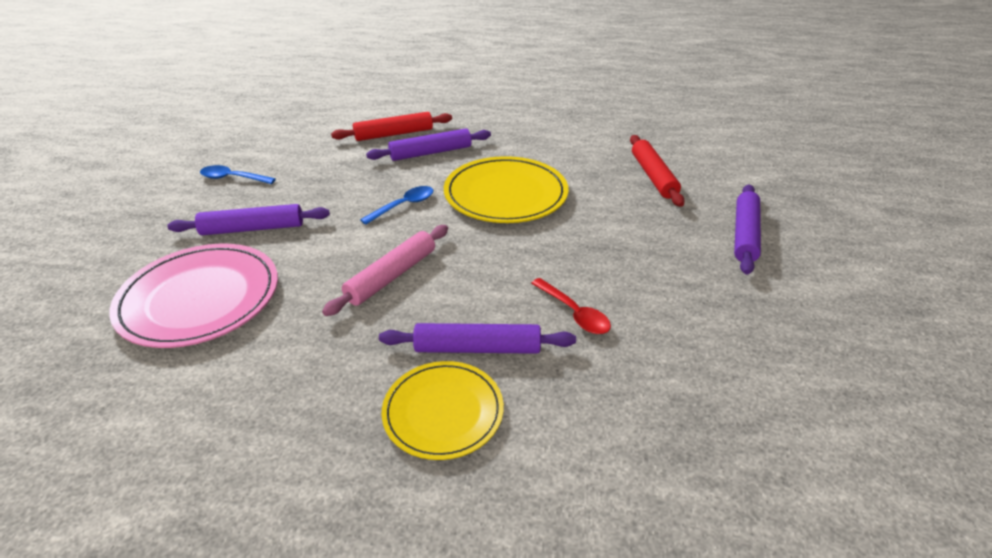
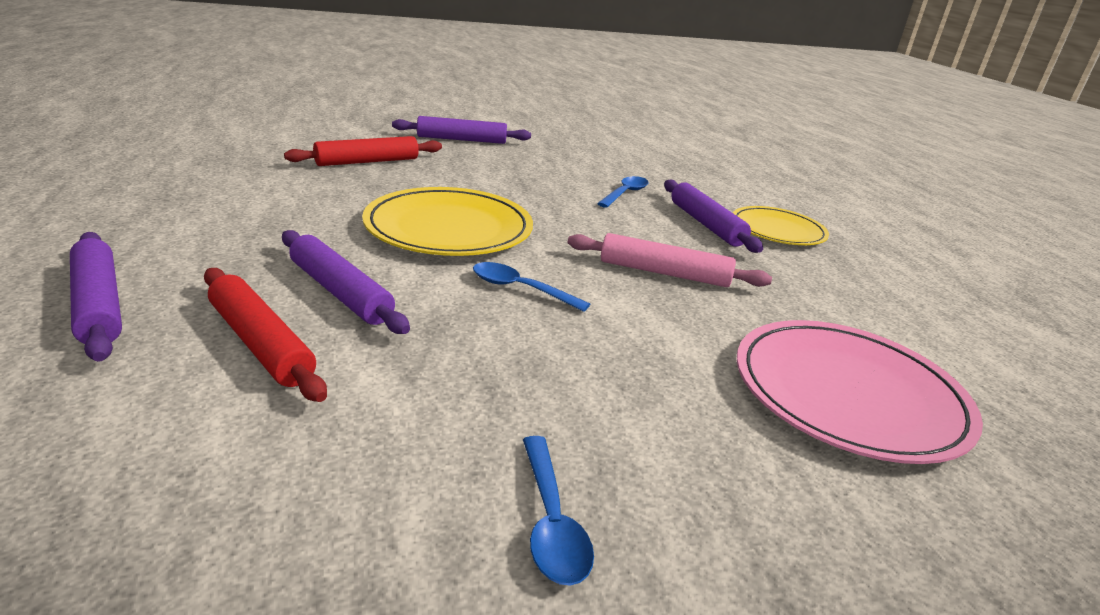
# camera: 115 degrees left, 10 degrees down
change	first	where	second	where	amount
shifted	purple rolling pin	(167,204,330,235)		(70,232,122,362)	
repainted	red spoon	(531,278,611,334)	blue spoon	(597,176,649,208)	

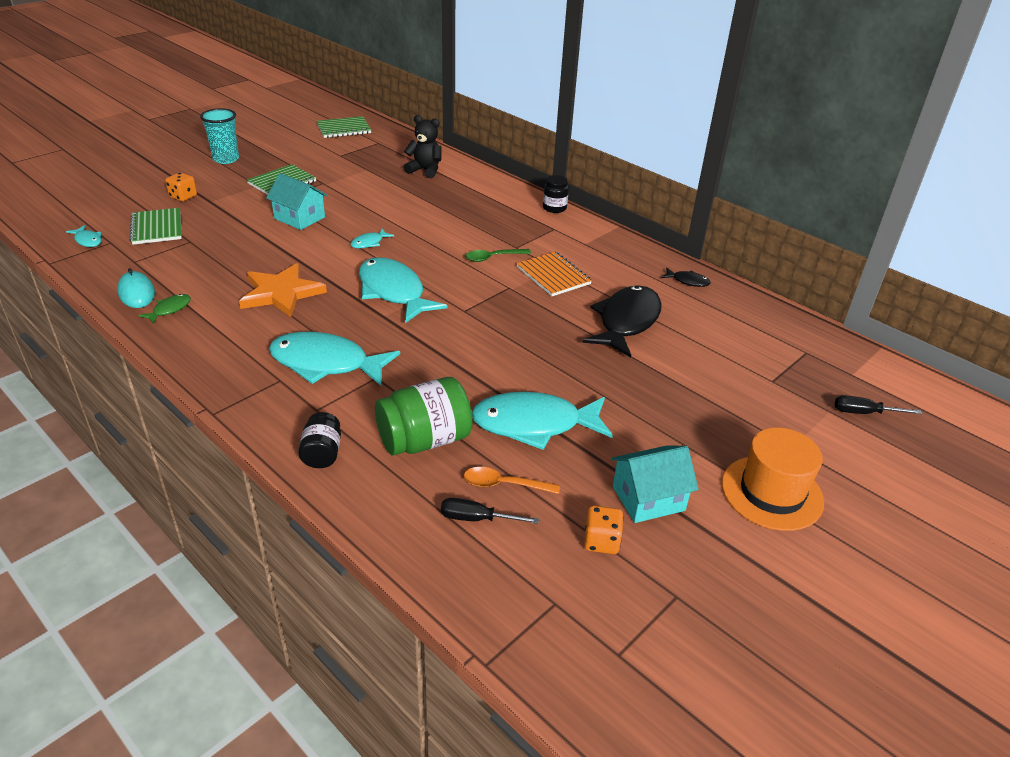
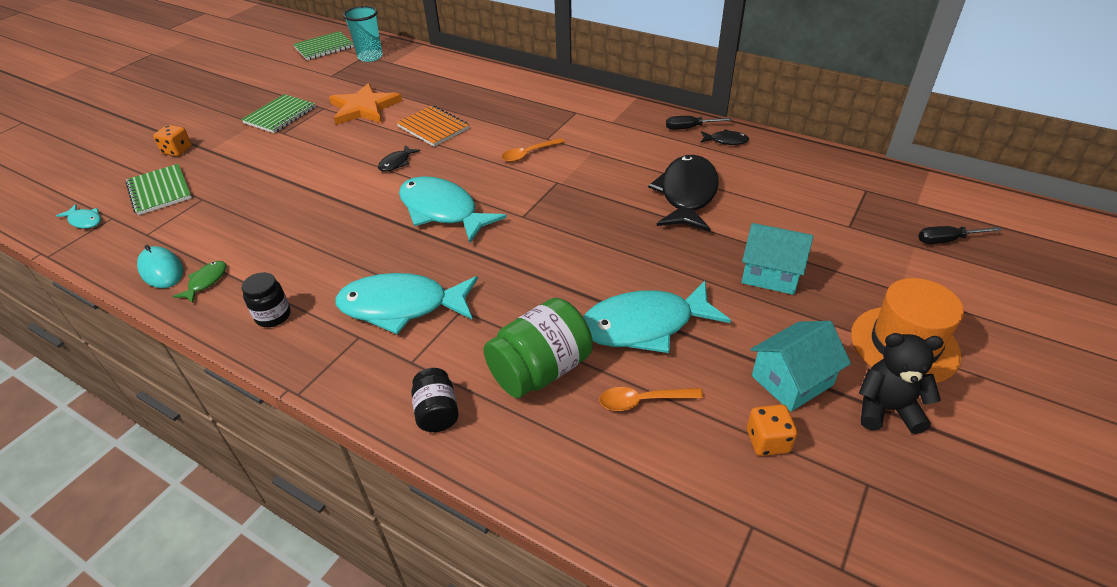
# camera: 10 degrees left, 5 degrees up
change	first	where	second	where	amount
shifted	black jar	(543,175,569,213)		(242,272,291,327)	
shifted	orange star	(239,263,327,317)		(329,83,402,125)	
shifted	turquoise cup	(200,108,239,164)		(343,6,383,62)	
repainted	turquoise fish	(350,228,394,248)	black fish	(378,145,420,172)	
shifted	orange notebook	(516,252,592,296)		(396,105,469,147)	
repainted	green spoon	(465,249,531,262)	orange spoon	(502,138,565,162)	
shifted	black screwdriver	(441,498,539,524)		(666,116,732,130)	
shifted	turquoise house	(266,173,327,230)		(742,223,813,295)	
shifted	black teddy bear	(404,115,441,178)		(859,333,944,434)	

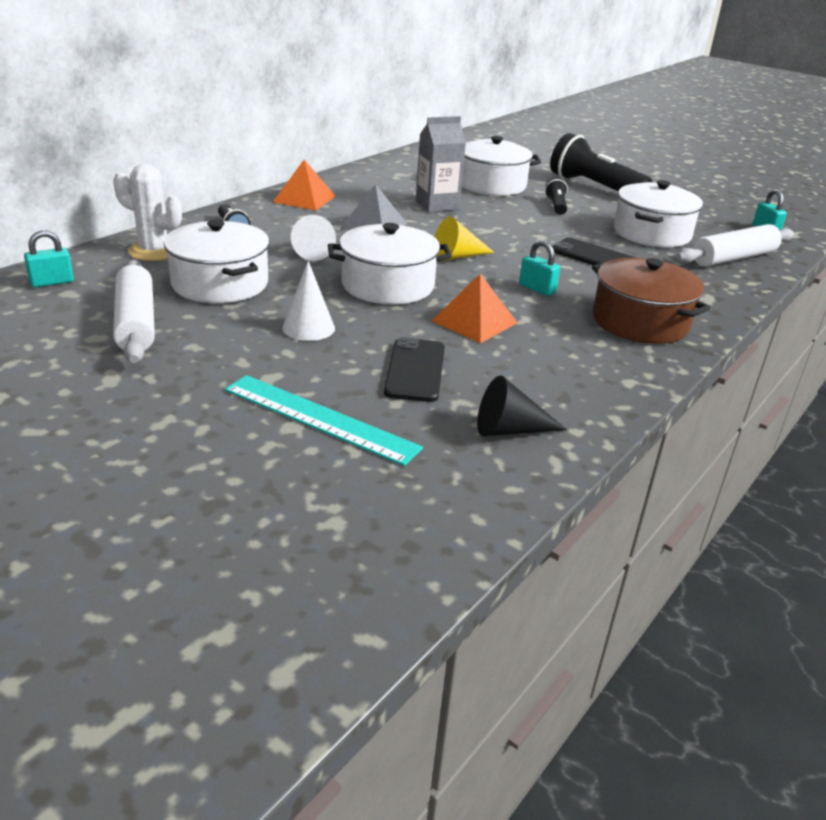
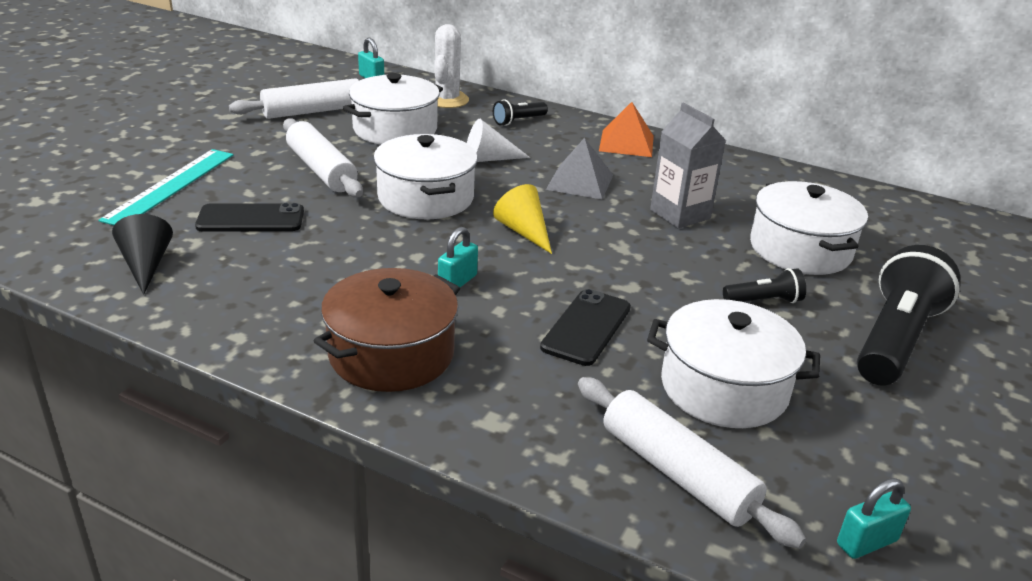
# camera: 80 degrees right, 0 degrees up
change	first	where	second	where	amount
swapped	white cone	(282,261,335,341)	white rolling pin	(283,118,363,197)	
gone	orange pyramid	(432,274,517,343)			

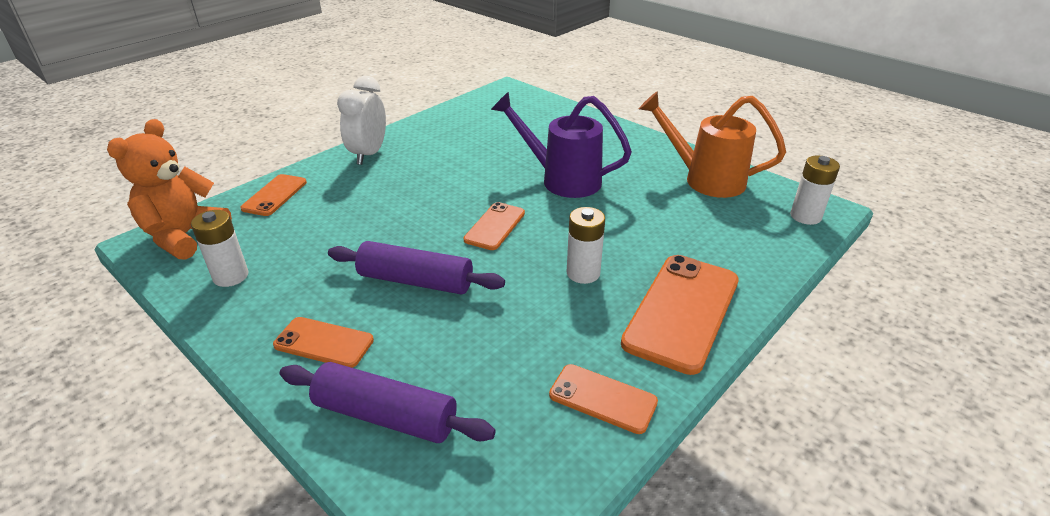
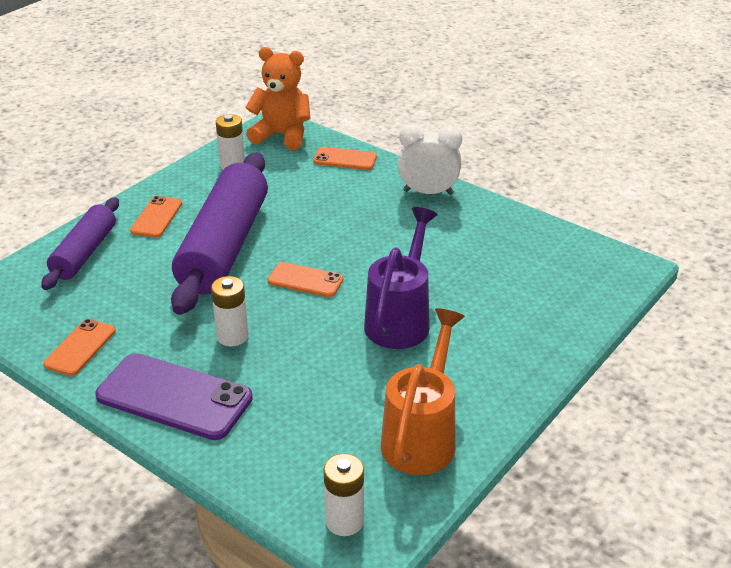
# camera: 85 degrees right, 0 degrees up
change	first	where	second	where	amount
repainted	orange phone	(621,255,739,375)	purple phone	(95,353,253,440)	
scaled	purple rolling pin	(328,241,505,294)		(171,152,268,315)	x1.76

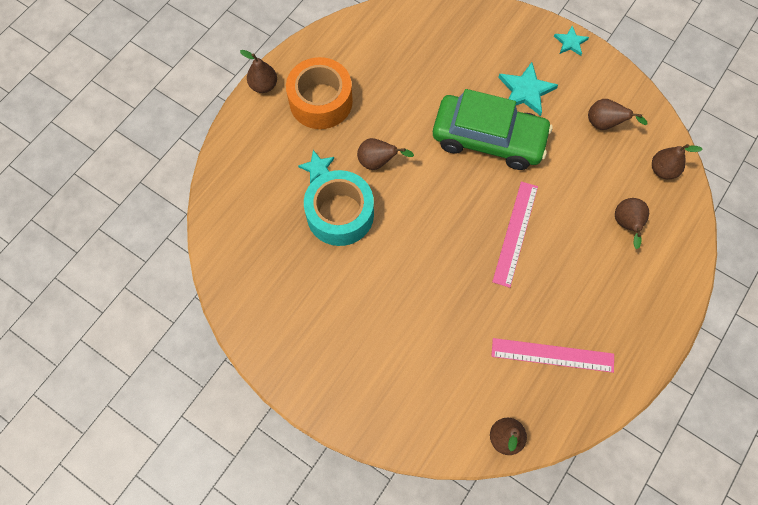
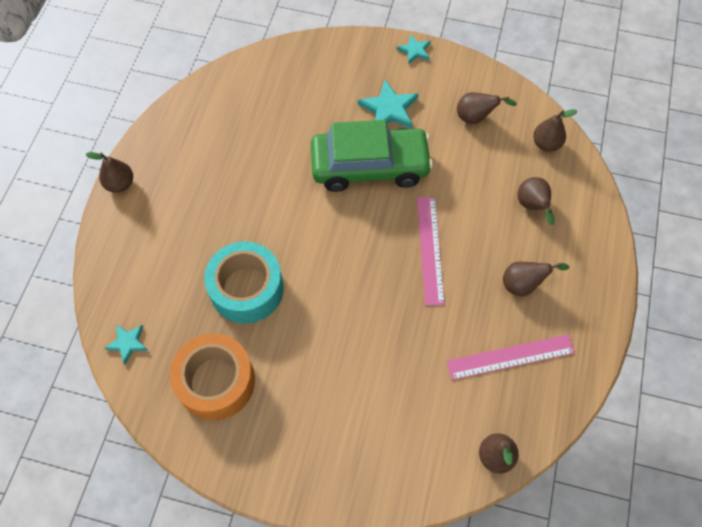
# camera: 20 degrees left, 5 degrees down
change	first	where	second	where	amount
shifted	turquoise star	(298,150,334,184)		(105,325,148,365)	
shifted	orange tape	(286,57,353,129)		(170,333,255,420)	
shifted	brown pear	(357,138,414,170)		(503,262,569,296)	

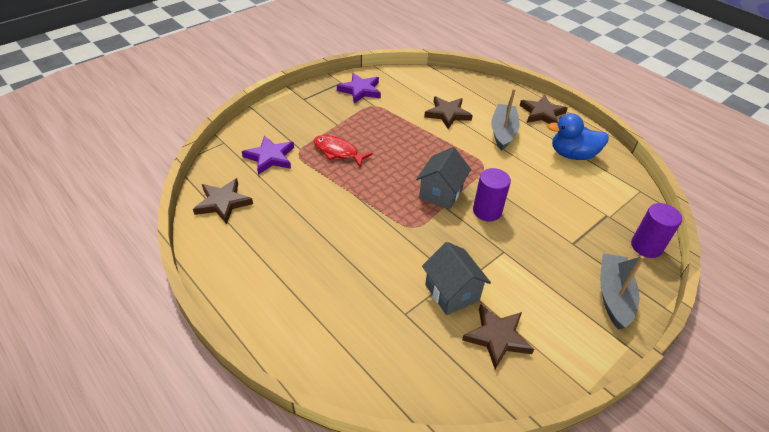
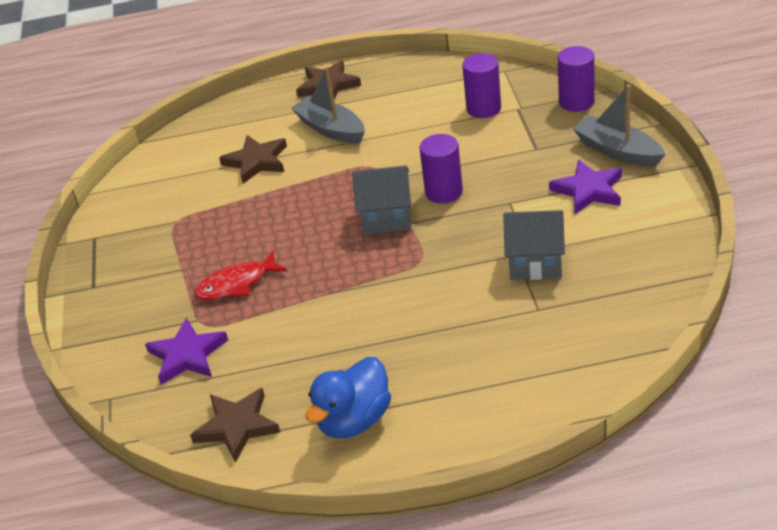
# camera: 50 degrees left, 5 degrees down
change	first	where	second	where	amount
shifted	blue duck	(547,113,609,160)		(306,357,391,438)	
rotated	grey house	(416,147,471,210)		(352,165,411,235)	60 degrees counterclockwise
new			purple cylinder	(462,53,501,118)	
shifted	purple star	(337,73,381,104)		(549,159,622,214)	
gone	brown star	(462,304,534,369)			

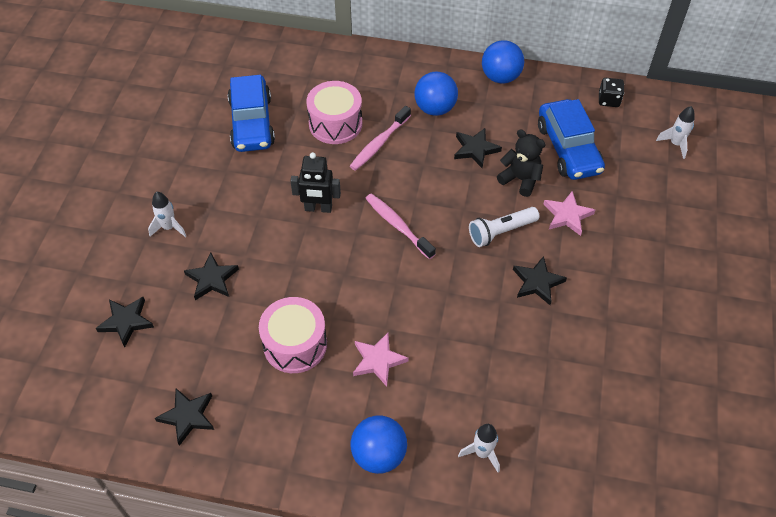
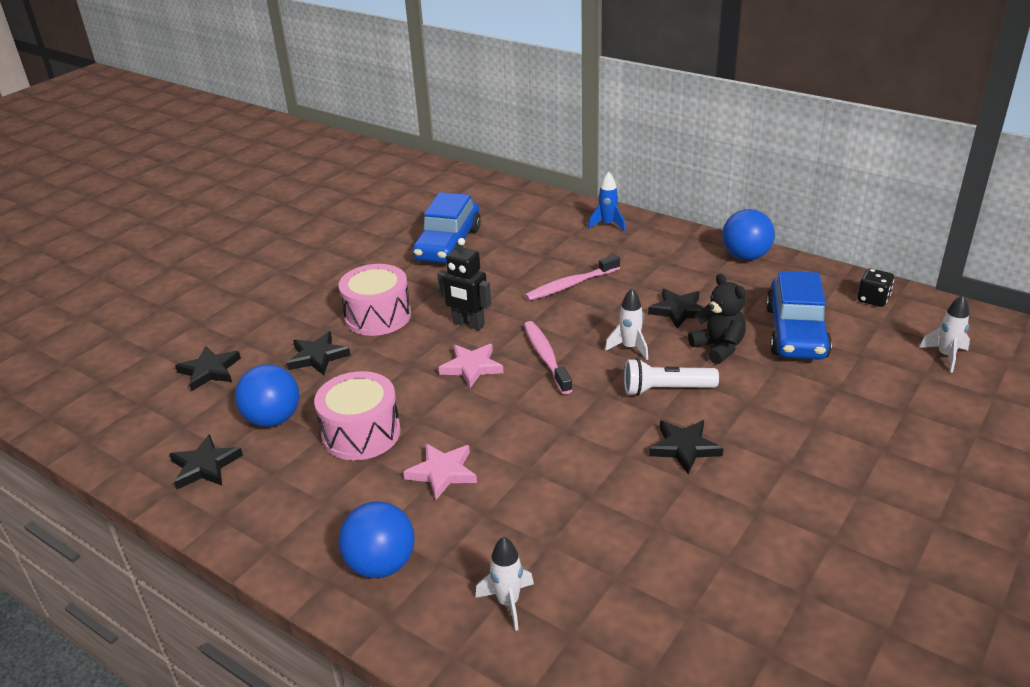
# camera: 25 degrees right, 20 degrees down
change	first	where	second	where	amount
shifted	blue ball	(414,71,458,116)		(235,364,299,427)	
shifted	pink drum	(306,81,362,144)		(339,264,411,336)	
shifted	pink star	(543,191,595,236)		(439,344,504,388)	
new			blue rocket	(588,172,625,231)	
shifted	white rocket	(148,192,186,237)		(605,289,648,360)	

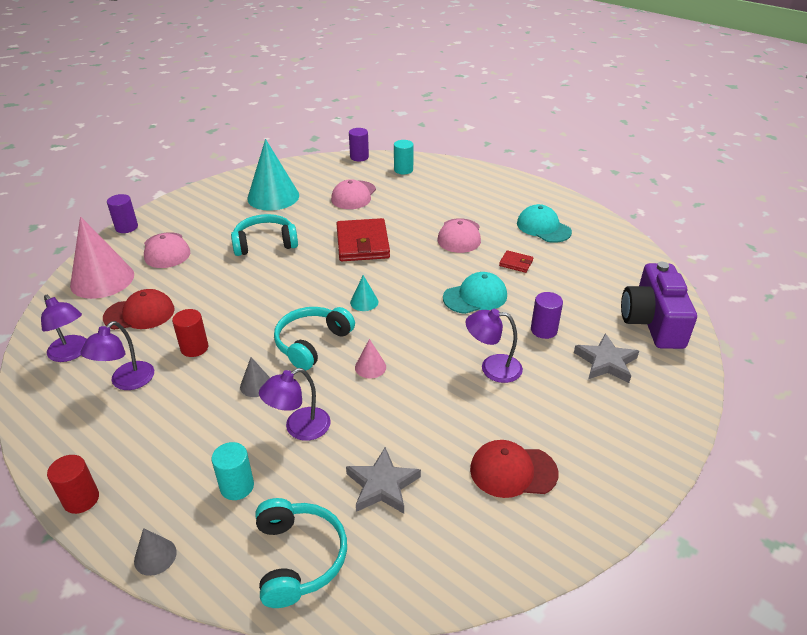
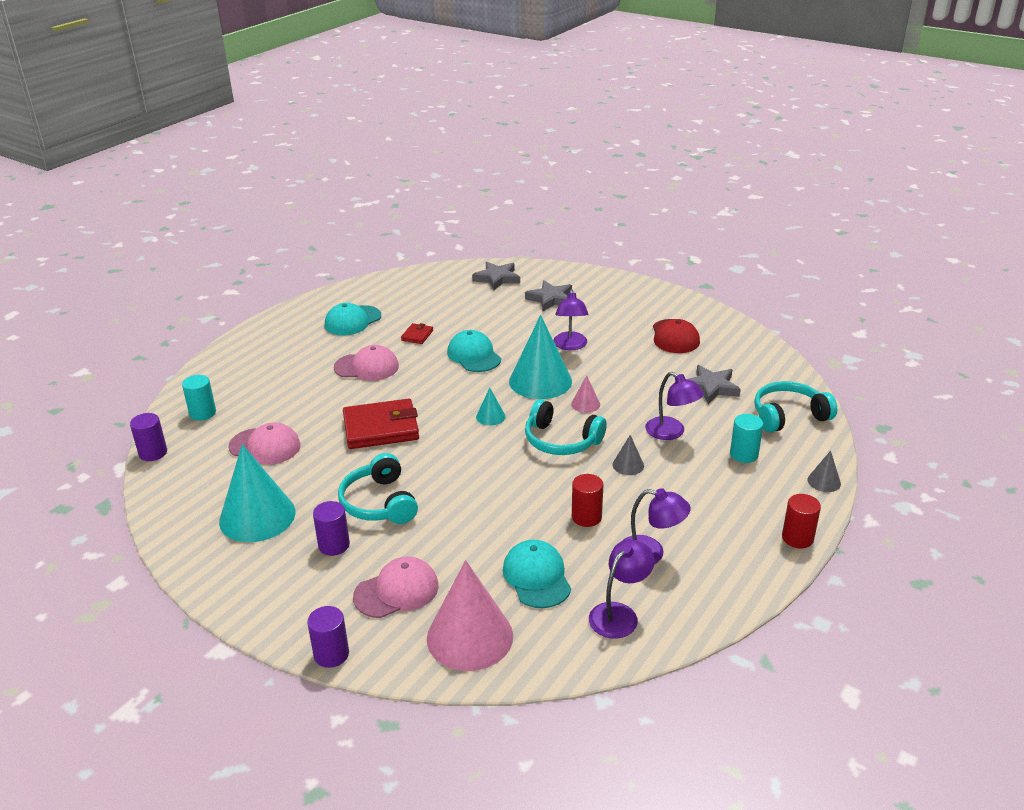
# camera: 95 degrees left, 5 degrees down
change	first	where	second	where	amount
shifted	purple cylinder	(531,292,563,339)		(313,501,350,556)	
swapped	purple camera	(621,262,697,349)	grey star	(472,262,520,290)	
repainted	red cap	(103,289,175,330)	turquoise cap	(503,540,571,608)	
new			turquoise cone	(509,315,572,399)	

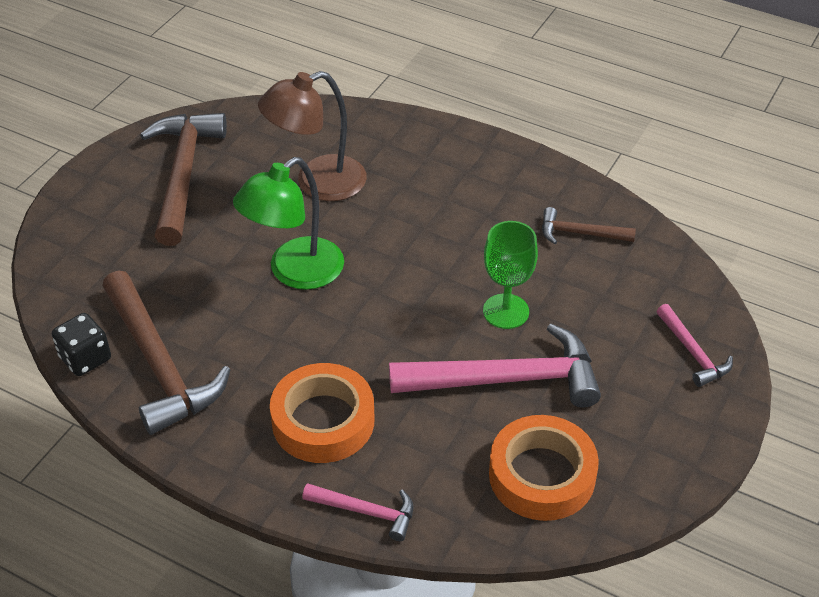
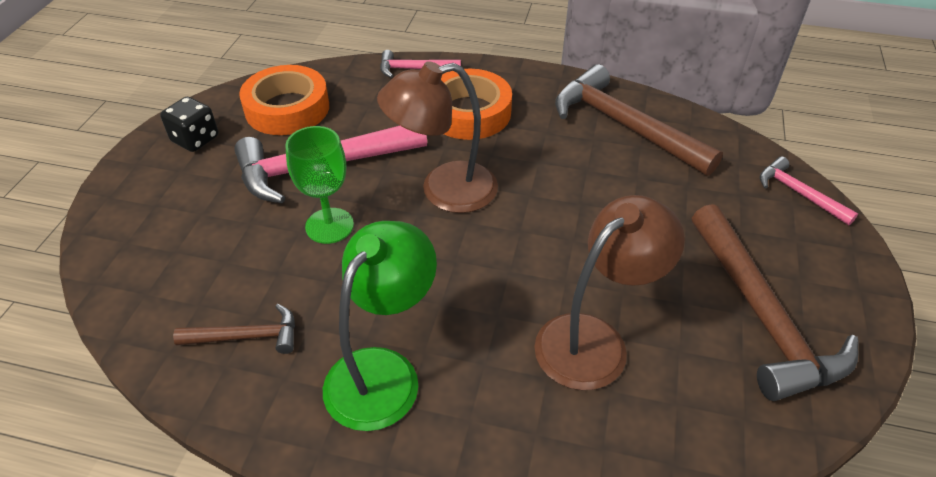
# camera: 165 degrees right, 0 degrees up
change	first	where	second	where	amount
shifted	black dice	(52,313,111,376)		(160,97,218,152)	
shifted	green lamp	(233,157,344,290)		(323,221,437,431)	
new			brown lamp	(377,61,498,213)	
shifted	pink hammer	(656,304,733,387)		(760,157,858,225)	

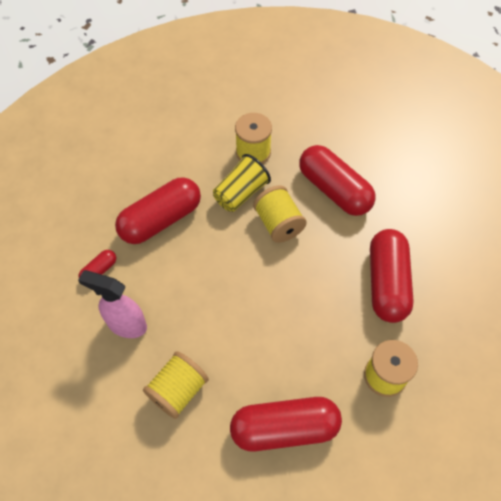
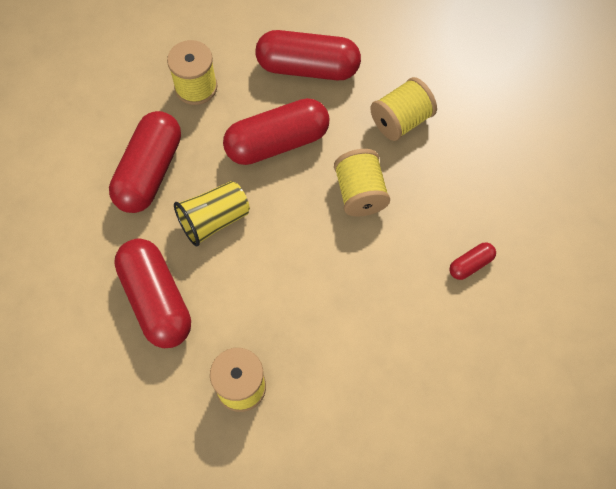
# camera: 165 degrees left, 5 degrees up
change	first	where	second	where	amount
shifted	yellow cup	(213,154,271,212)		(174,181,250,247)	
shifted	red capsule	(115,177,201,244)		(223,98,329,165)	
shifted	yellow spool	(253,185,307,243)		(334,149,390,217)	
gone	pink spray bottle	(78,270,147,338)			

